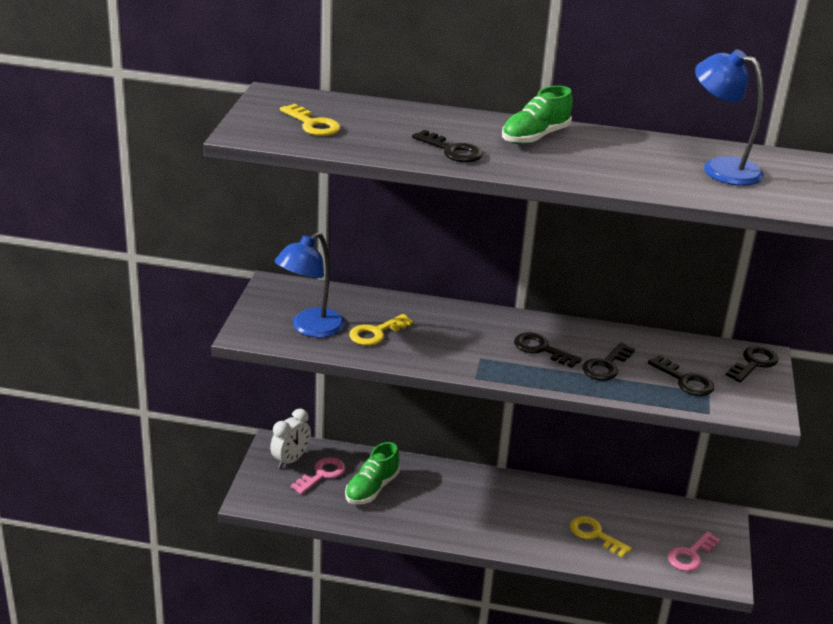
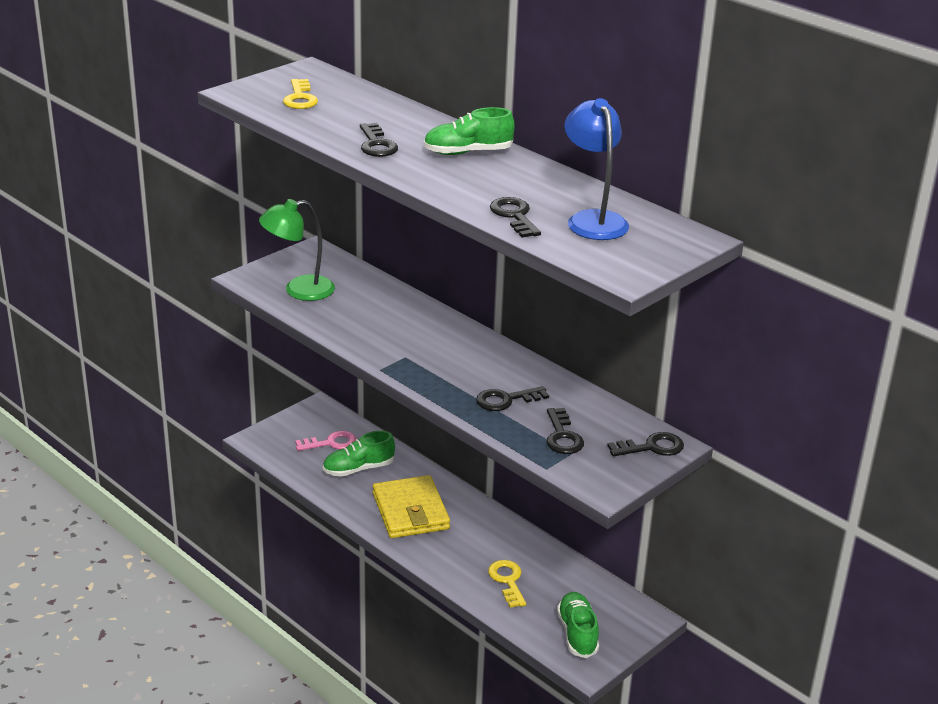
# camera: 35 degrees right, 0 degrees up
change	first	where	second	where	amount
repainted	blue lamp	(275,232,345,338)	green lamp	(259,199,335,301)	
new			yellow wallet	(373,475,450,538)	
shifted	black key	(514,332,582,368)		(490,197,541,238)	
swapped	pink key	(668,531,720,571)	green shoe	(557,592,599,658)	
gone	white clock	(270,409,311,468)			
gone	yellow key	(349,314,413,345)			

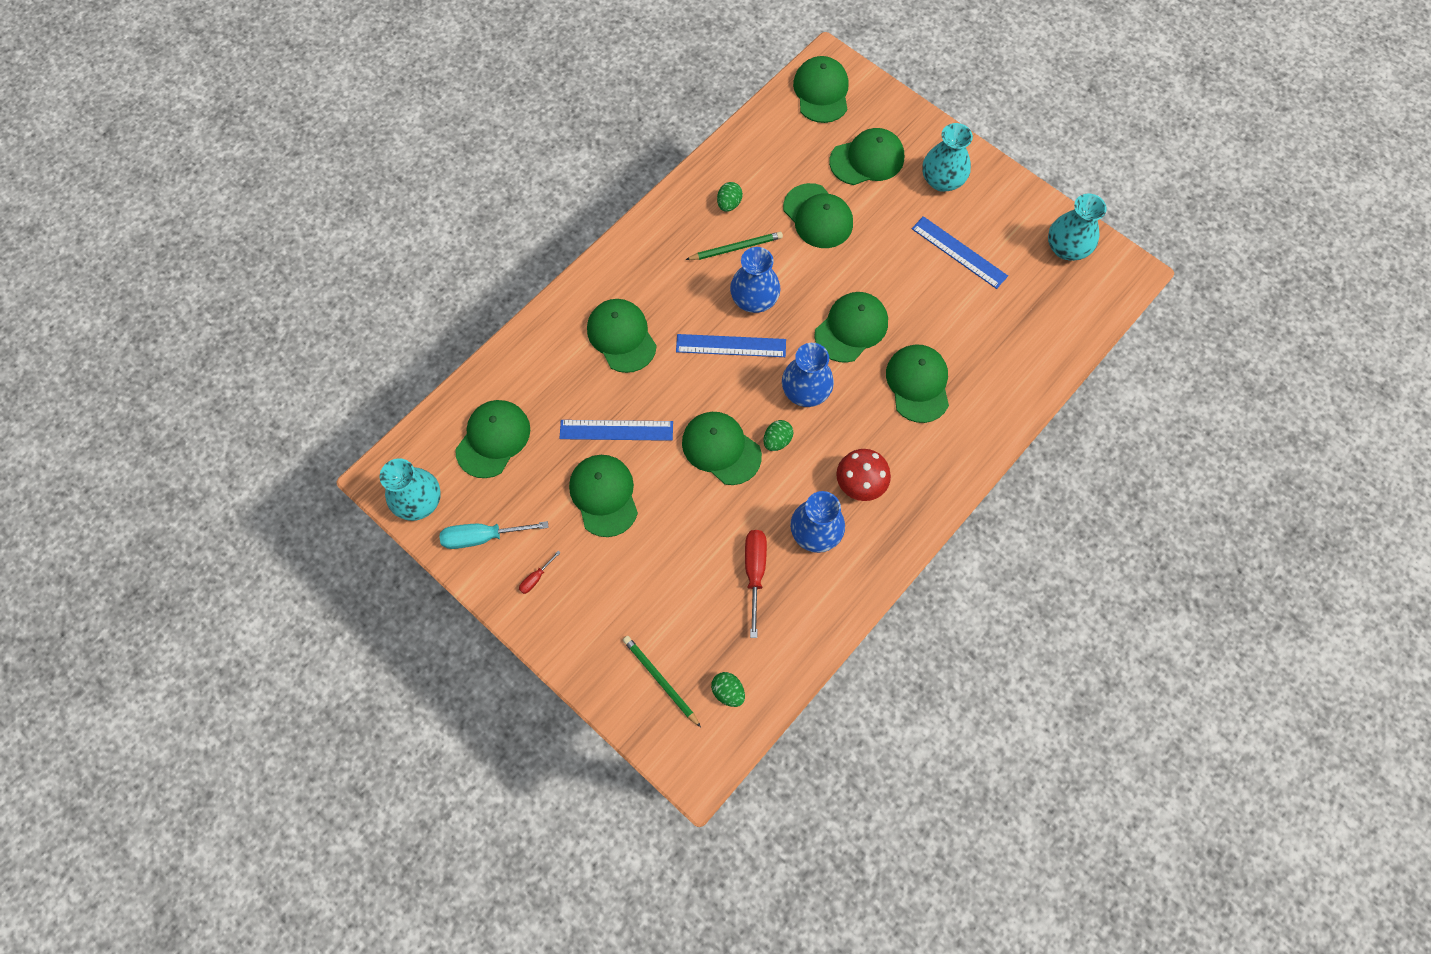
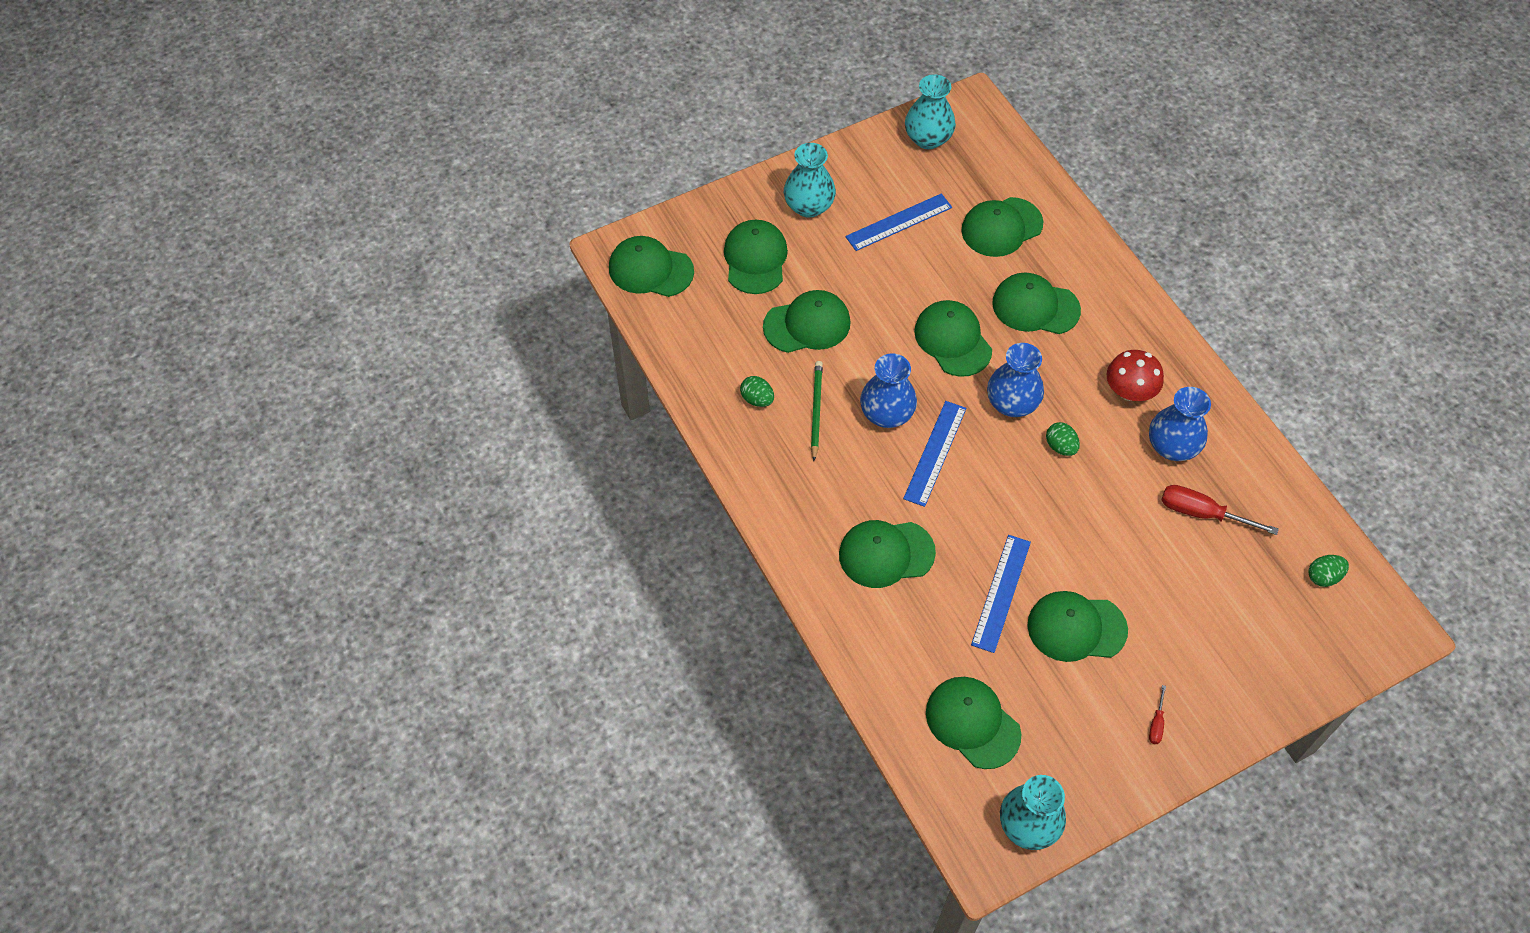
# camera: 70 degrees left, 10 degrees down
change	first	where	second	where	amount
shifted	green cap	(682,412,762,485)		(961,197,1043,257)	
rotated	red screwdriver	(519,551,560,594)		(1149,685,1166,744)	45 degrees clockwise
gone	turquoise screwdriver	(439,521,549,549)			
gone	green pencil	(623,636,701,727)			

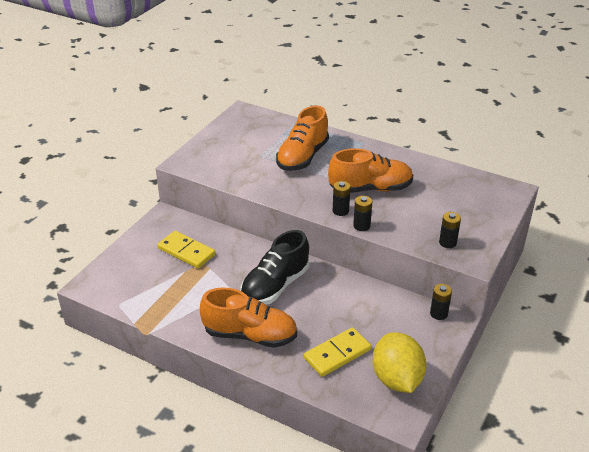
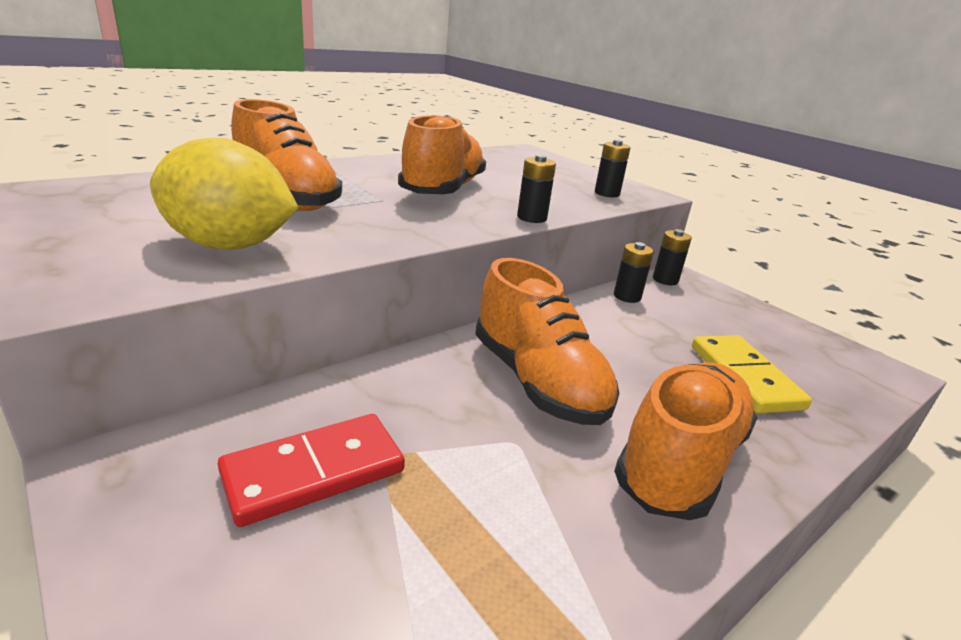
# camera: 70 degrees left, 10 degrees down
change	first	where	second	where	amount
shifted	yellow lemon	(373,332,426,393)		(150,138,299,250)	
repainted	yellow domino	(158,231,215,269)	red domino	(218,414,405,527)	
repainted	black shoe	(240,230,309,305)	orange shoe	(475,258,619,425)	
shifted	black battery	(333,181,351,216)		(614,242,654,303)	

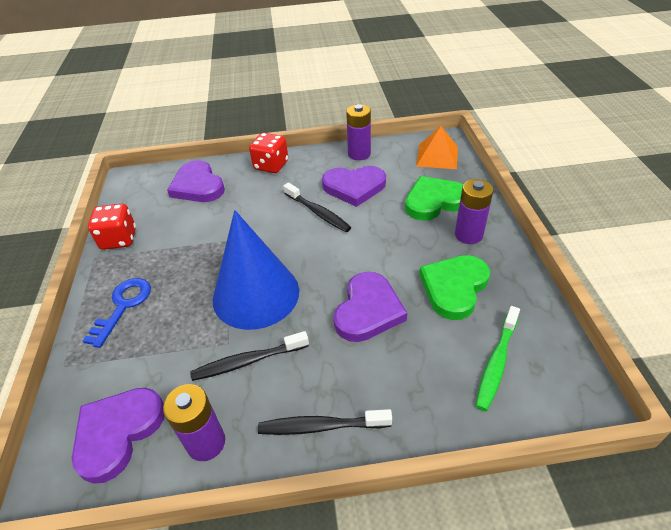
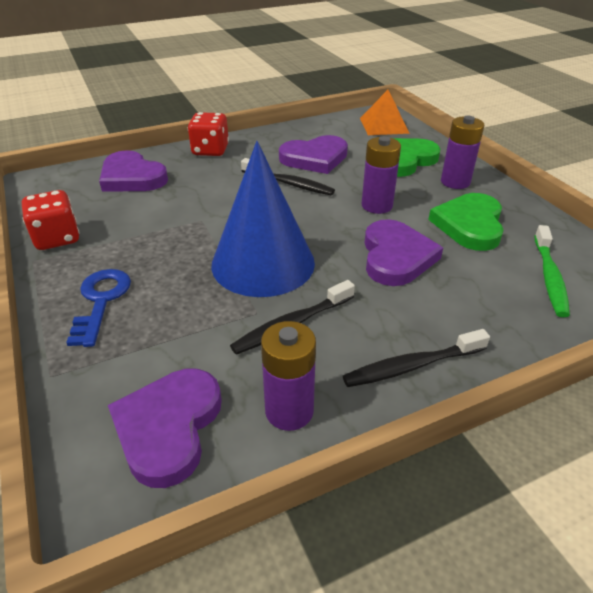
# camera: 20 degrees left, 5 degrees down
change	first	where	second	where	amount
shifted	purple battery	(346,104,371,160)		(362,136,401,214)	

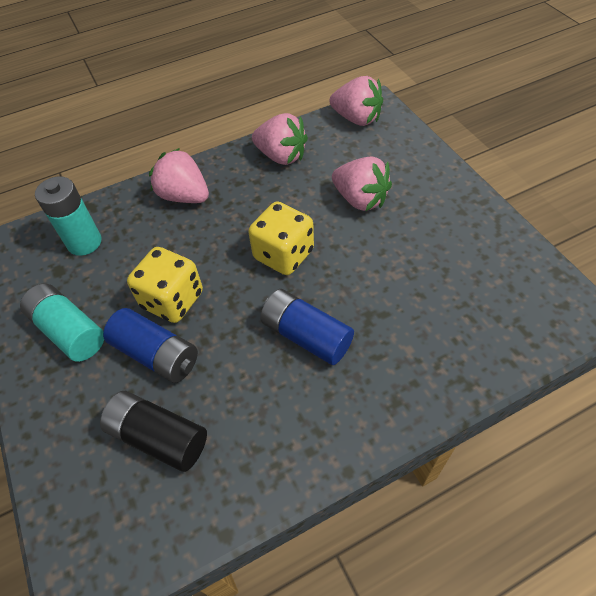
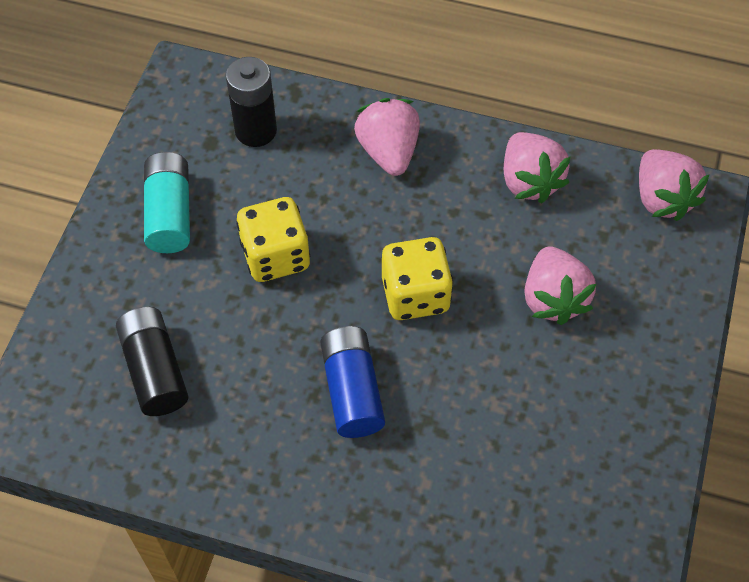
# camera: 40 degrees right, 5 degrees up
change	first	where	second	where	amount
repainted	turquoise battery	(35,176,102,256)	black battery	(226,57,277,147)	
gone	blue battery	(103,308,198,383)			

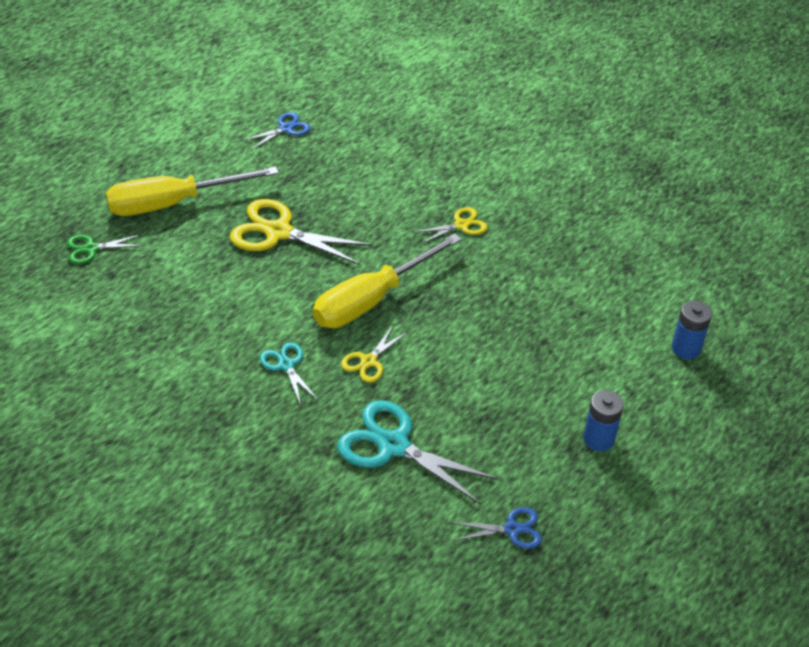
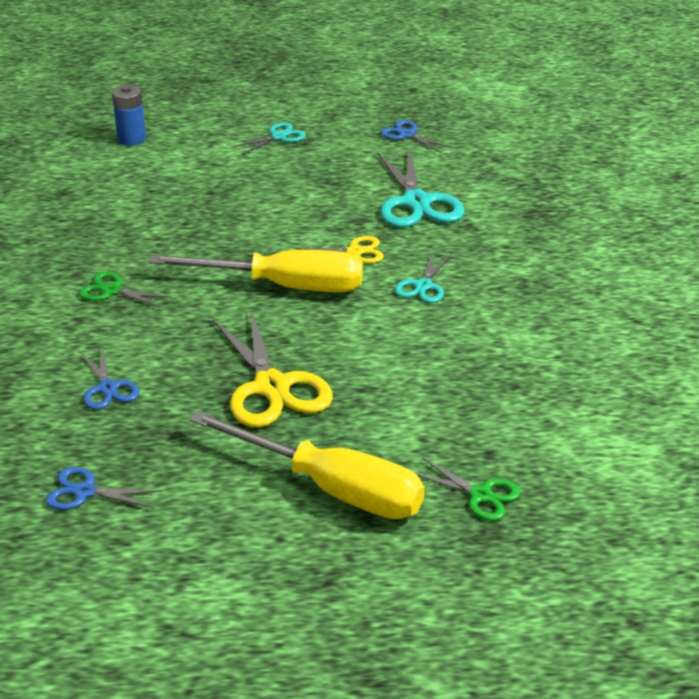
# camera: 130 degrees left, 10 degrees down
change	first	where	second	where	amount
repainted	yellow scissors	(413,207,487,244)	green scissors	(79,272,172,308)	
new			blue scissors	(80,347,139,410)	
swapped	blue battery	(583,390,624,451)	turquoise scissors	(231,122,306,155)	

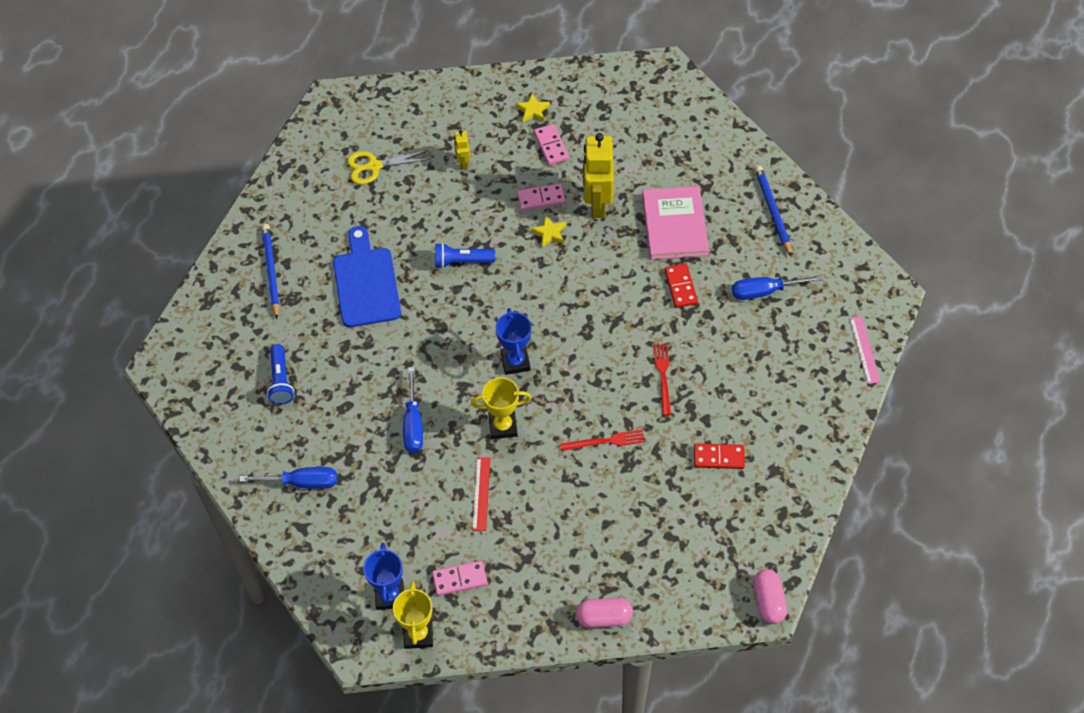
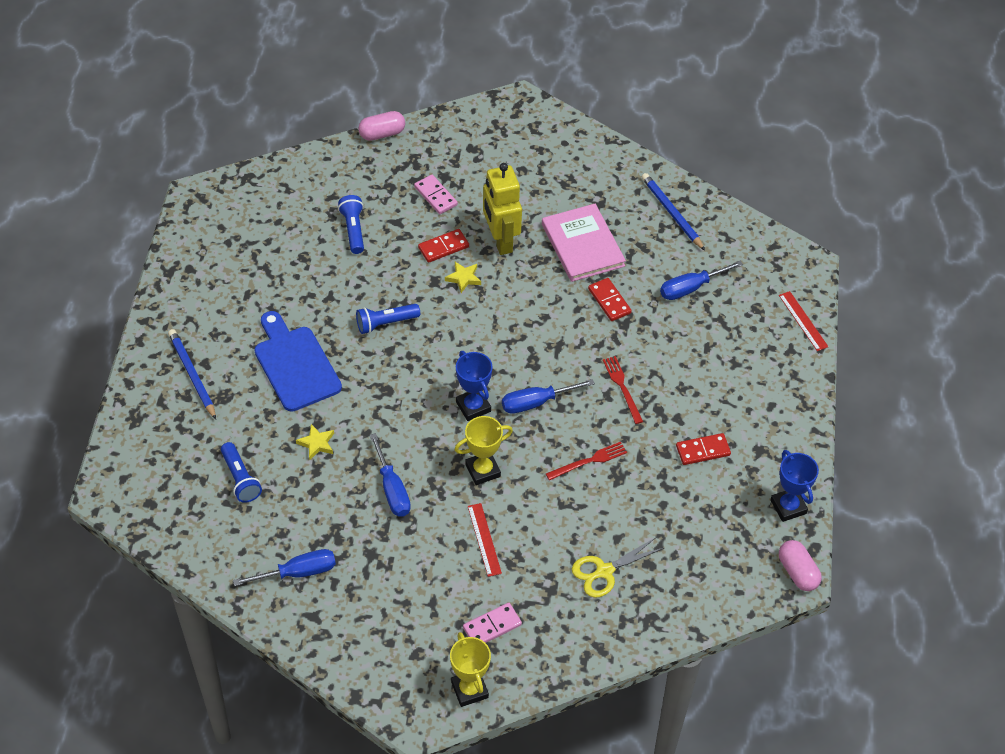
# camera: 20 degrees left, 5 degrees down
change	first	where	second	where	amount
shifted	yellow star	(516,93,550,122)		(296,424,334,460)	
swapped	yellow robot	(454,130,470,170)	blue flashlight	(338,195,364,254)	
shifted	pink capsule	(576,598,633,628)		(358,111,405,141)	
repainted	pink domino	(517,183,566,211)	red domino	(418,229,469,263)	
new			blue screwdriver	(502,379,595,414)	
shifted	yellow scissors	(347,150,431,184)		(572,538,664,598)	
shifted	blue trophy	(363,543,404,610)		(770,450,819,522)	
repainted	pink ruler	(849,317,881,384)	red ruler	(779,291,828,351)	

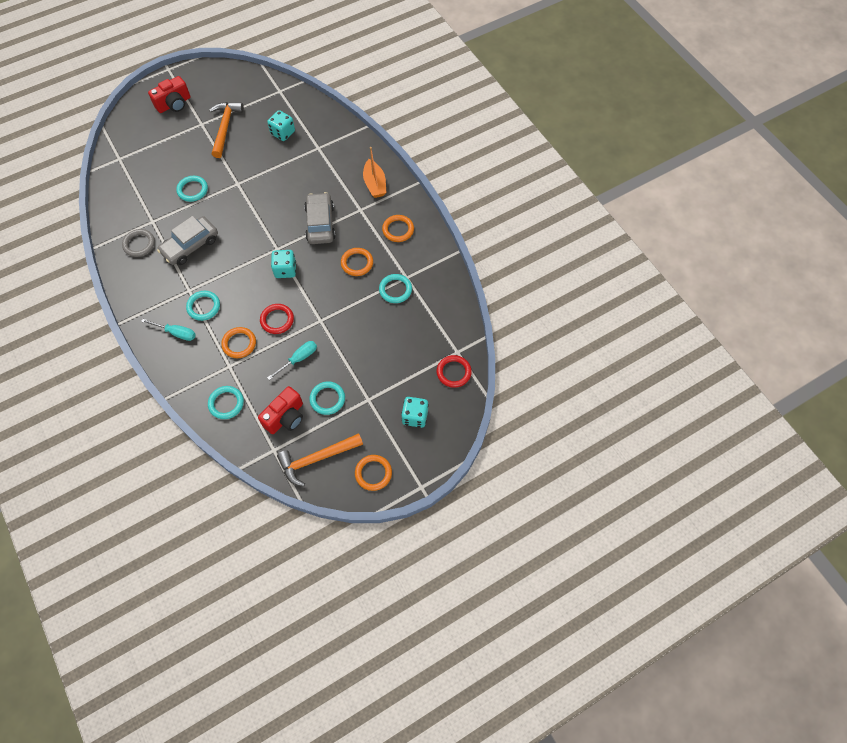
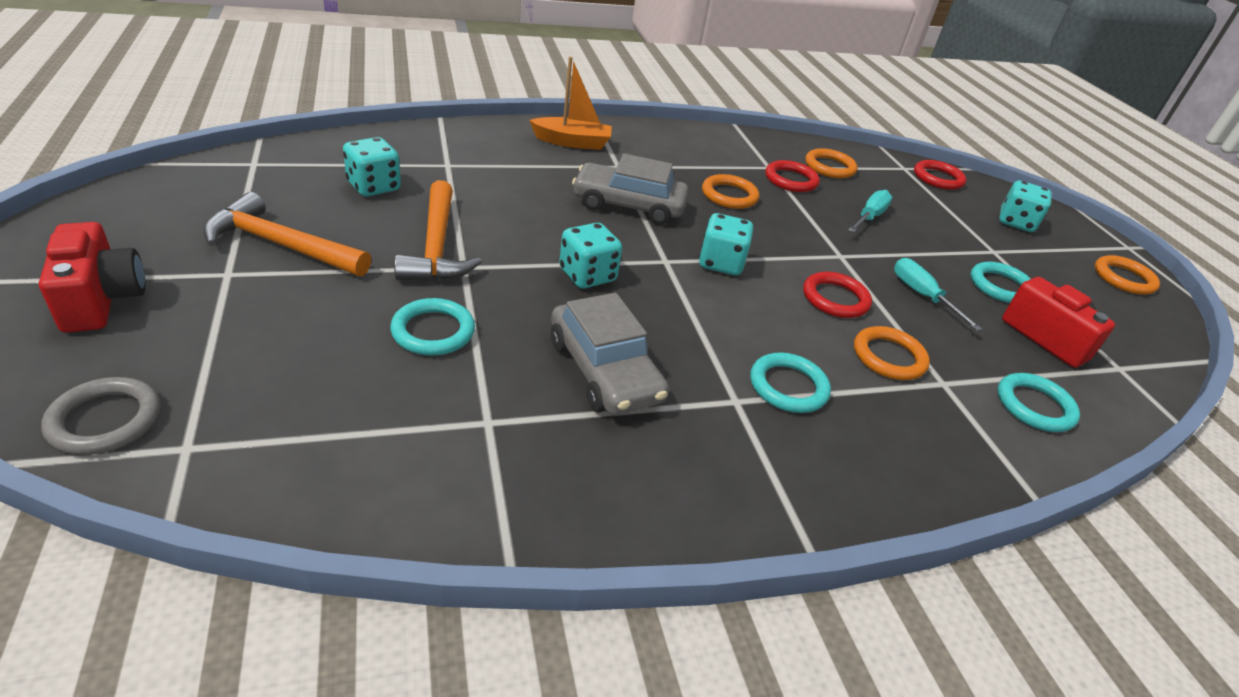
# camera: 80 degrees left, 25 degrees down
change	first	where	second	where	amount
shifted	grey ring	(122,229,155,257)		(41,377,161,455)	
shifted	orange hammer	(277,433,363,487)		(394,180,482,281)	
new			turquoise dice	(559,223,622,288)	
repainted	turquoise ring	(379,274,412,303)	red ring	(765,160,820,192)	
shifted	orange ring	(382,215,414,242)		(805,148,858,179)	
shifted	turquoise screwdriver	(141,319,196,341)		(848,190,892,233)	

